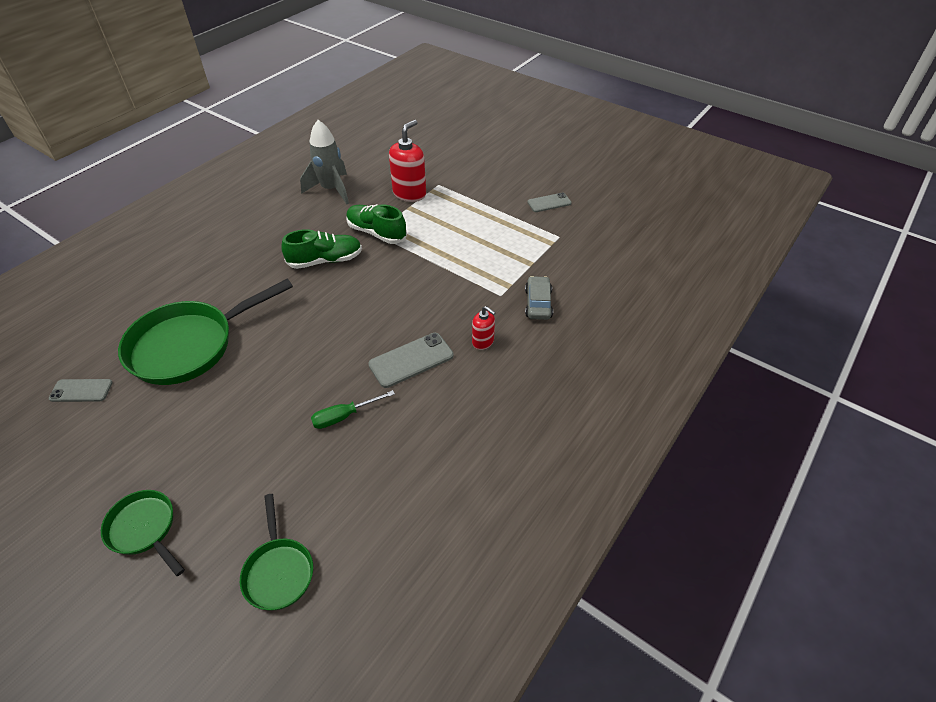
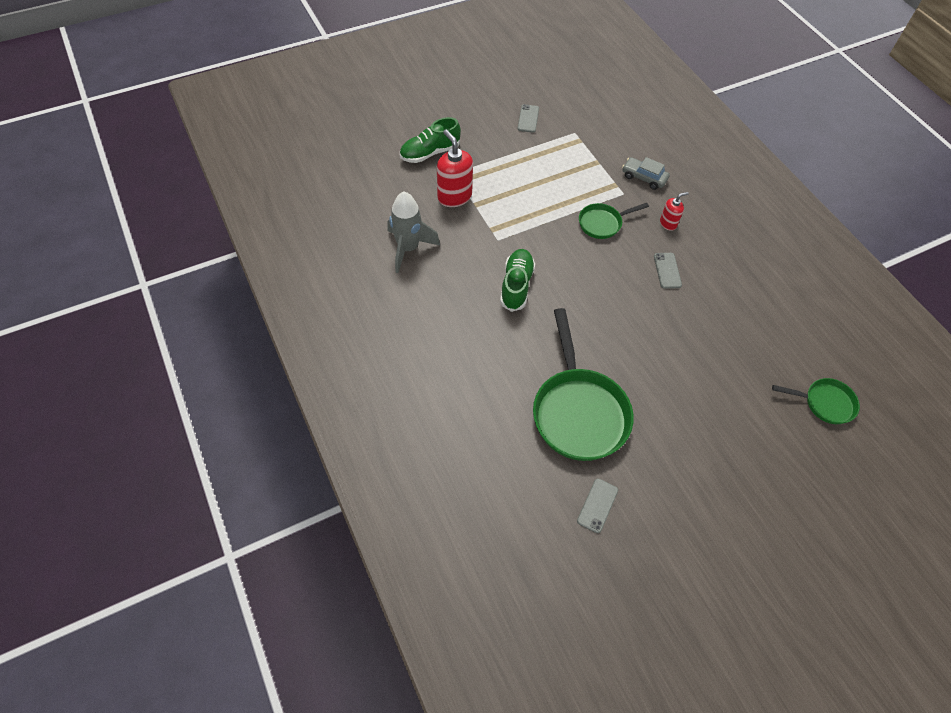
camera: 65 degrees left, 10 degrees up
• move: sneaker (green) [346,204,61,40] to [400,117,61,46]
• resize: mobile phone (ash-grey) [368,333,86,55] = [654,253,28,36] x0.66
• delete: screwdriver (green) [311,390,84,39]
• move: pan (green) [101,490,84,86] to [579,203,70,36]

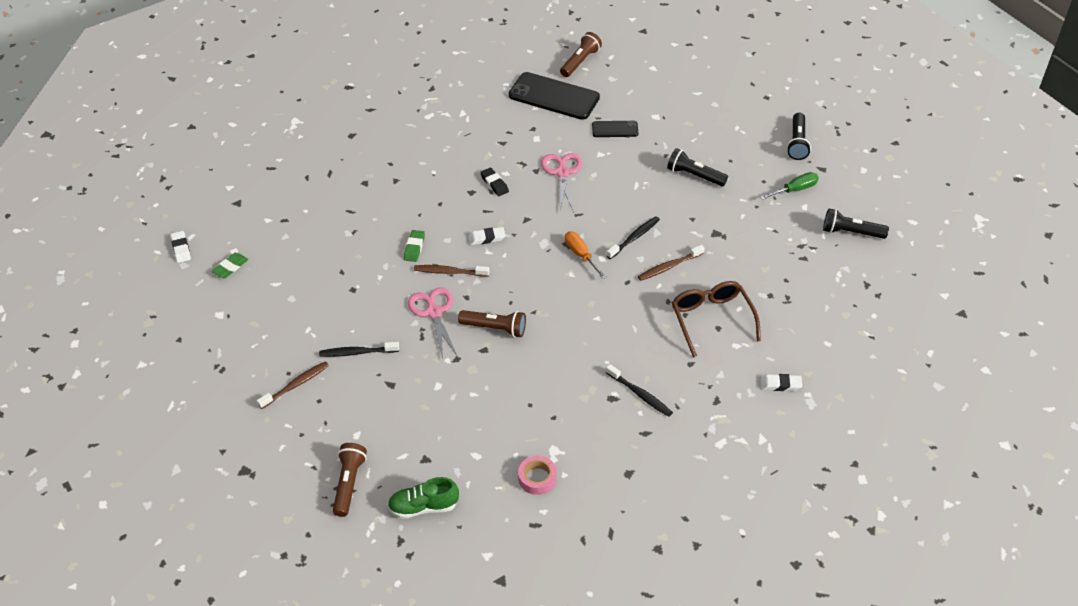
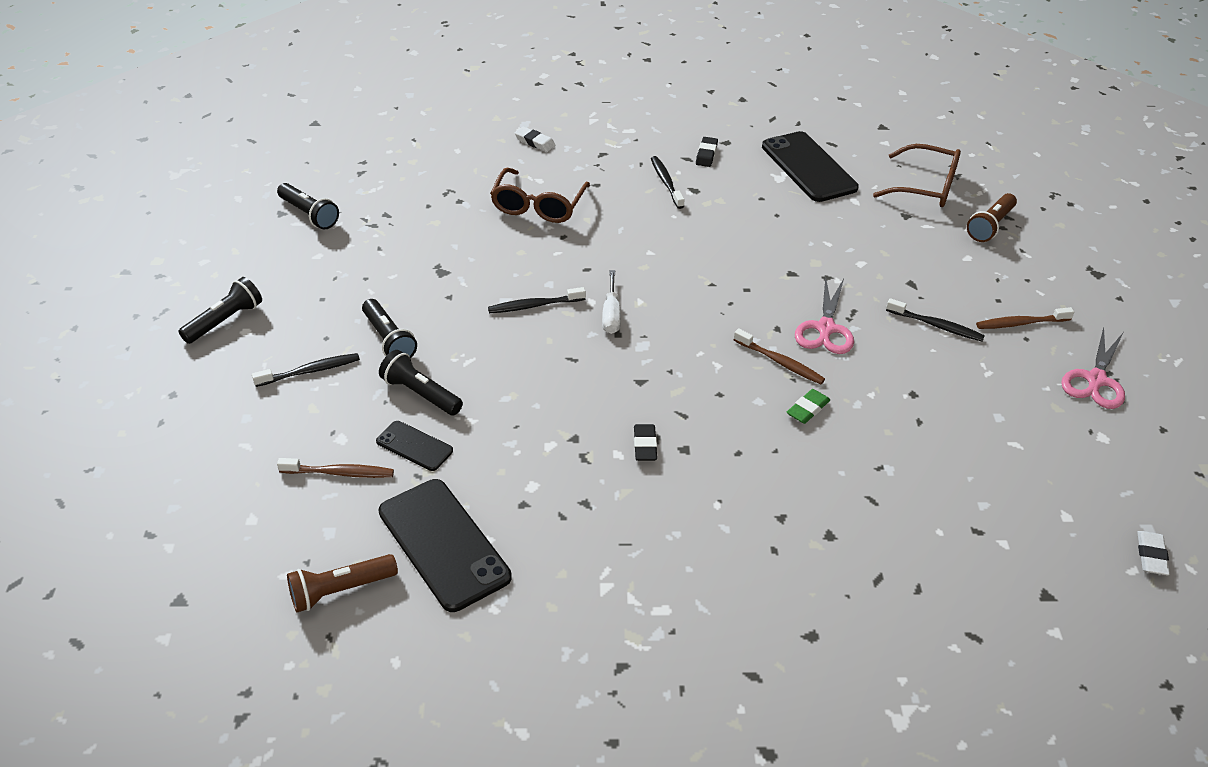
camera: 150 degrees left, 5 degrees down
• move: pair of scissors (rose-pink) [541,153,41,60] to [1061,327,64,82]
• delete: screwdriver (green) [760,172,59,28]
• delete: pencil eraser (snow-white) [468,227,38,18]
• recolor: screwdriver (bright orange) [565,231,42,48] to screwdriver (snow-white) [602,270,19,64]
• move: dental brush (brown) [638,245,67,36] to [277,458,117,20]
• delete: pencil eraser (green) [212,253,36,25]
• delete: pocket torch (brown) [458,310,68,27]
• replace: tape (rose-pink) [518,456,39,39] to mobile phone (ebony) [762,131,97,71]
• replace: sneaker (green) [388,477,71,42] to spectacles (brown) [873,144,88,63]
• insert: pencil eraser (ebony) [696,137,22,30]
• insert: pocket torch (ebony) [379,350,84,66]
• insert: dental brush (ebony) [252,353,108,34]

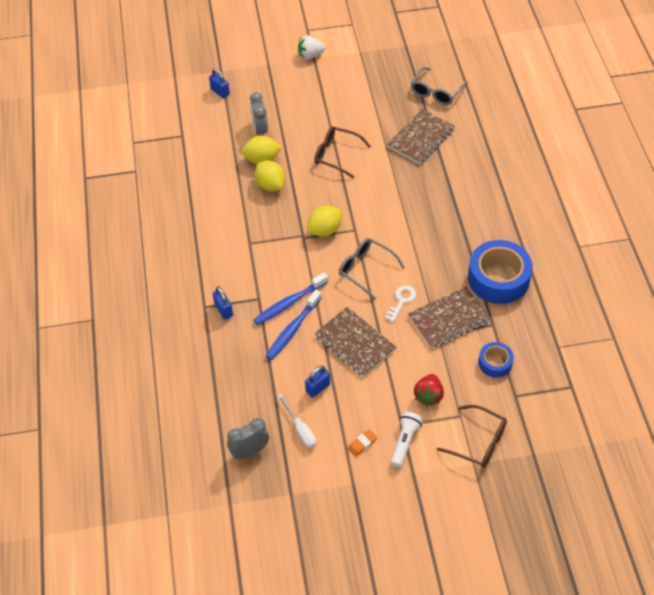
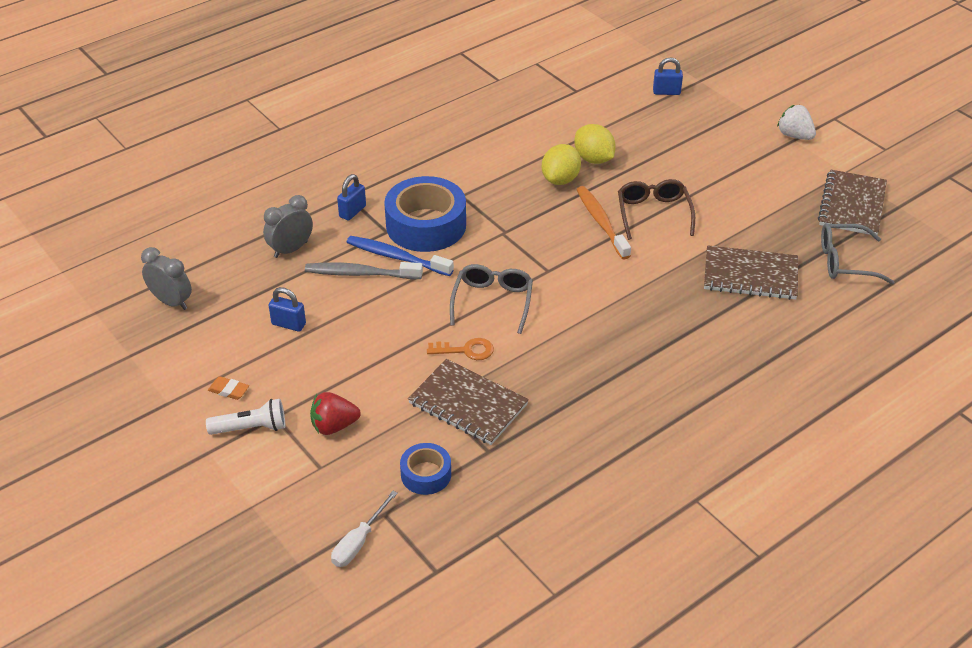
camera: 60 degrees right, 10 degrees down
• rotate: small lock (cobalt) [209,68,21,30] = [653,57,30,38] 75 degrees clockwise
• move: alarm clock (ash-grey) [250,92,18,44] to [263,195,50,63]
• delete: citrus fruit (yellow) [307,206,35,31]
• move: tape (cobalt) [468,240,65,64] to [384,176,82,76]
• recolor: door key (snow-white) [385,286,31,37] to door key (bright orange) [427,338,67,22]
• recolor: dental brush (cobalt) [266,290,56,70] to dental brush (ash-grey) [305,262,118,17]
• move: notebook (brown) [315,307,81,70] to [818,169,69,66]
• move: screwdriver (snow-white) [278,394,39,54] to [331,491,67,76]
• delete: spectacles (brown) [437,405,70,63]
• insert: dental brush (bright orange) [577,186,54,73]

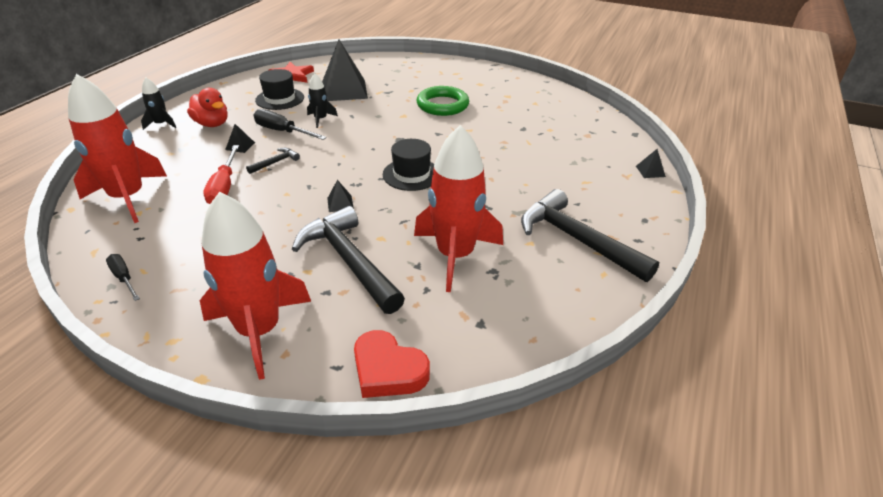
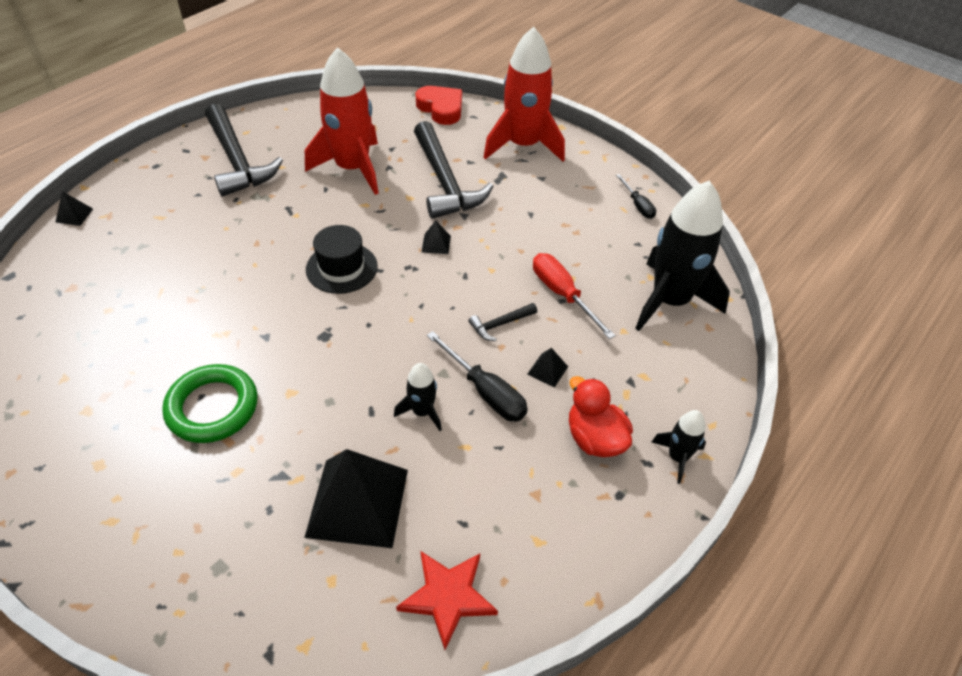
camera: 165 degrees left, 10 degrees up
• delete: top hat (ebony) [255,69,49,41]
• recolor: rocket (crimson) [68,74,99,149] to rocket (ebony) [635,181,95,150]
• rotate: screwdriver (crimson) [203,145,36,59] = [533,253,83,86] 45 degrees counterclockwise

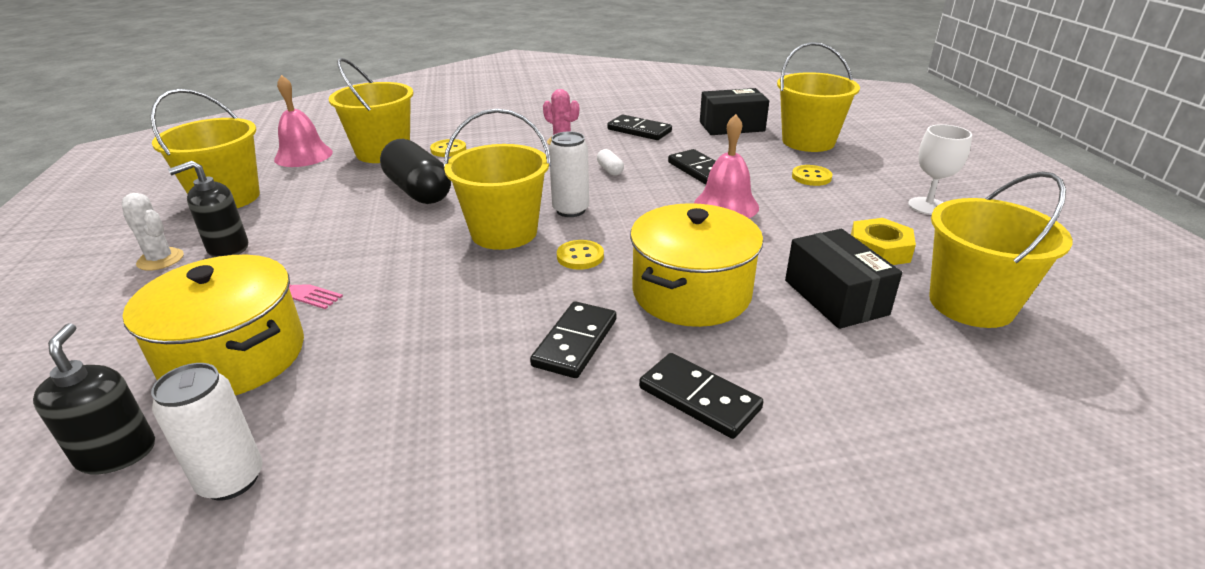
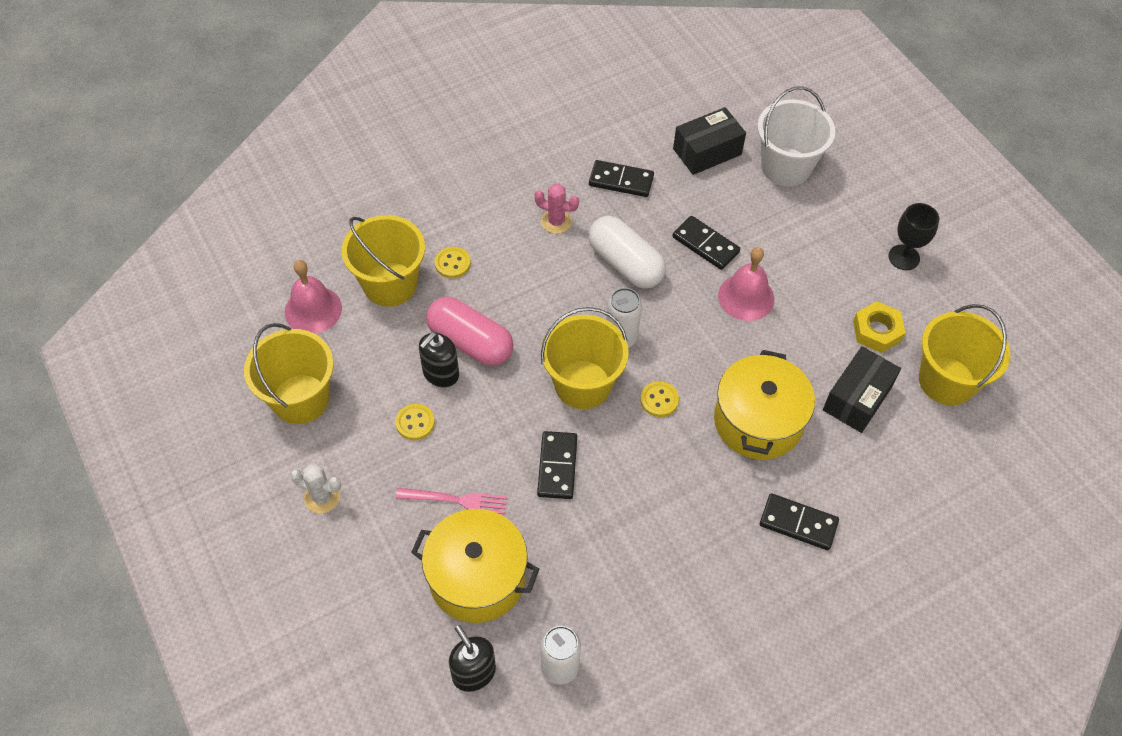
camera: 20 degrees left, 25 degrees up
• recolor: sand bucket (yellow) [777,42,83,110] to sand bucket (snow-white) [757,87,78,99]
• recolor: wine glass (snow-white) [908,124,64,91] to wine glass (ebony) [888,203,51,67]
• recolor: capsule (ebony) [380,139,71,65] to capsule (rose-pink) [426,297,87,69]
• resize: capsule (snow-white) [597,149,27,27] = [589,216,77,73] x2.38
• move: soap dispenser (ebony) [168,161,80,96] to [419,332,40,56]
• move: button (yellow) [792,165,40,21] to [395,404,40,36]
• rotate: package (ebony) [785,229,117,100] = [823,346,78,87] 75 degrees clockwise
• move: domino tile (ebony) [530,301,86,77] to [537,431,40,68]

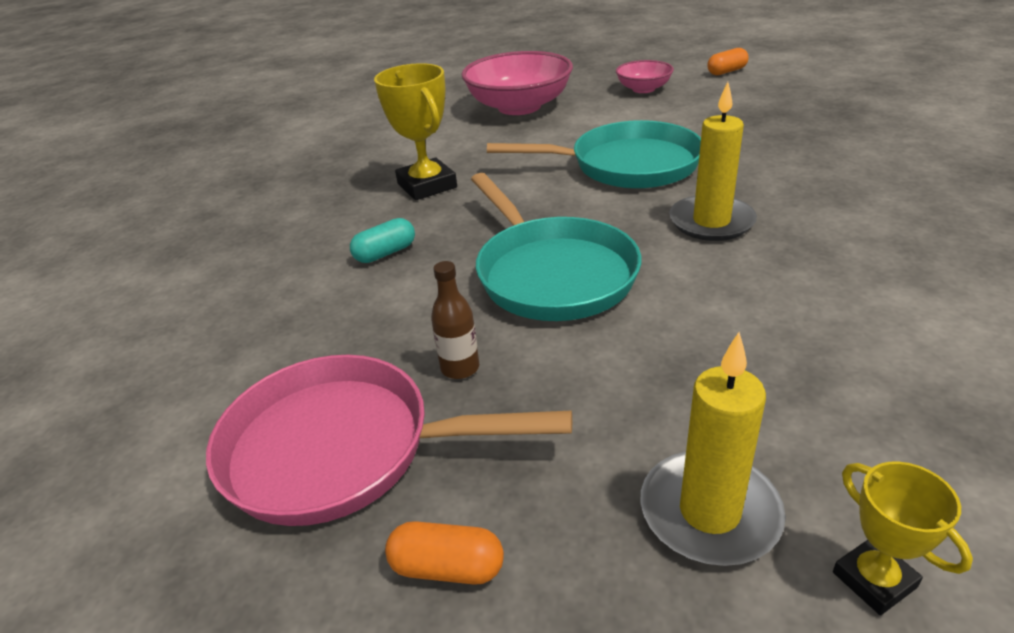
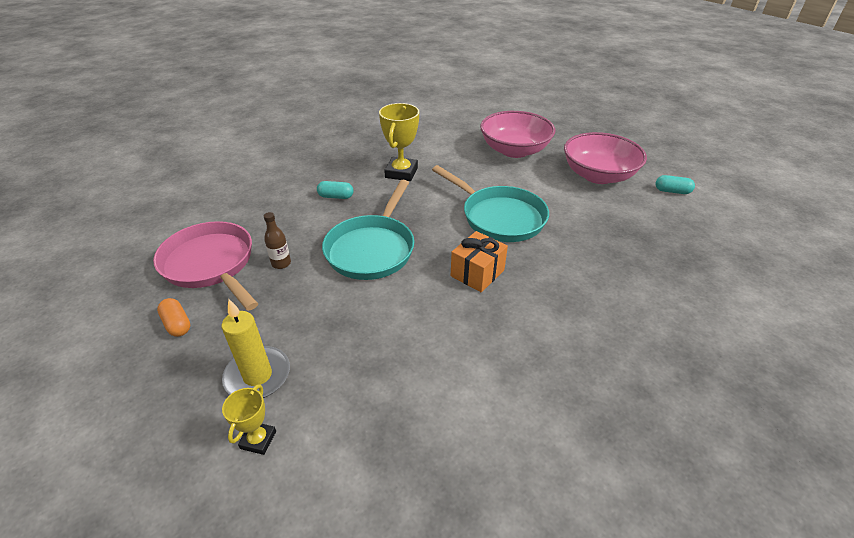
camera: 40 degrees right, 5 degrees up
• recolor: capsule (bright orange) [707,48,42,27] to capsule (teal) [655,175,40,19]
• resize: bowl (rose-pink) [616,60,58,33] = [564,132,83,52] x1.89
• replace: wax candle (yellow) [669,82,88,159] to wrapped gift (bright orange) [451,231,57,61]

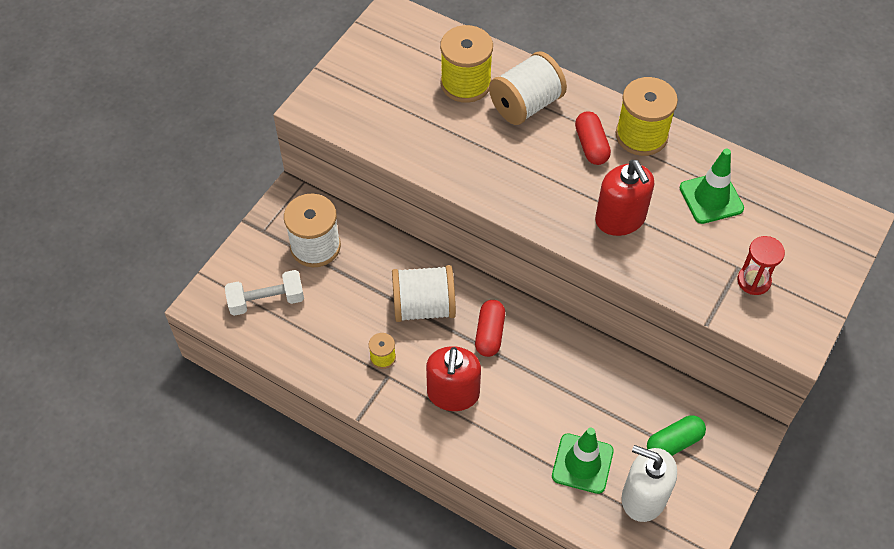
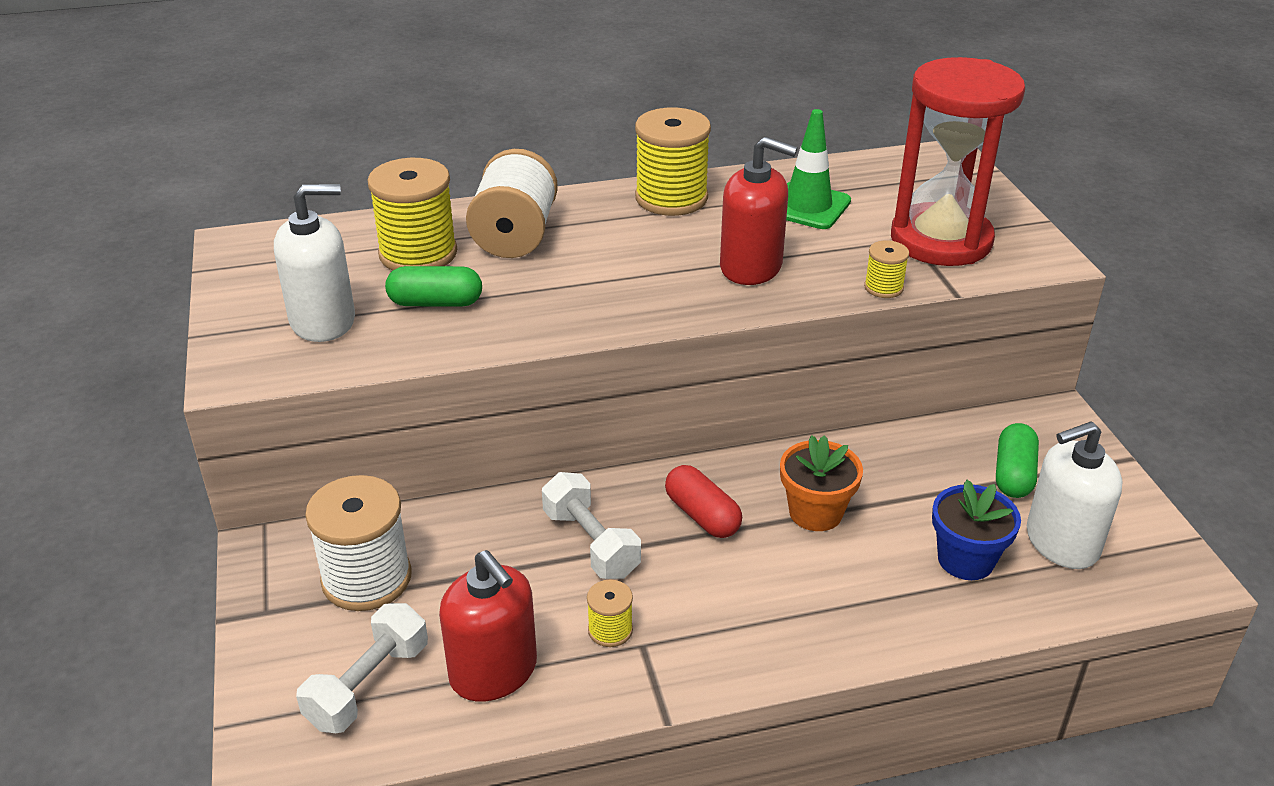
camera: 45 degrees left, 20 degrees down
• delete: capsule (crimson) [575,111,36,54]
• resize: sandglass (crimson) [737,236,48,59] = [891,57,134,209] x2.23
• replace: reel of thread (snow-white) [392,265,64,57] to free weight (snow-white) [542,472,99,107]
• move: soap dispenser (crimson) [426,346,55,65] to [439,550,98,151]
• replace: road cone (green) [552,428,62,66] to potted plant (cobalt) [932,480,89,100]
• insert: soap dispenser (snow-white) [274,184,81,158]
• insert: reel of thread (yellow) [864,240,45,58]
• insert: capsule (green) [385,266,97,41]
• insert: potted plant (bright orange) [780,435,83,96]

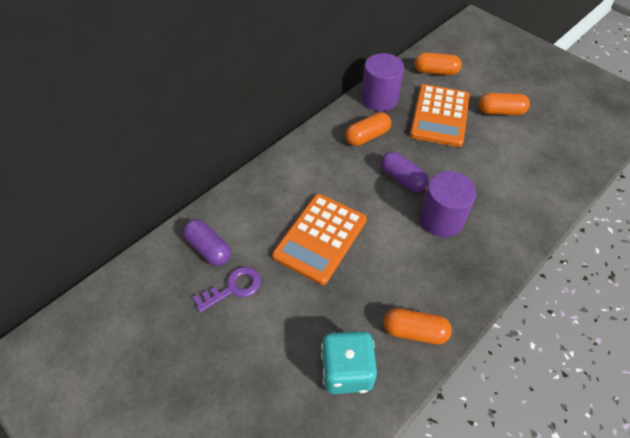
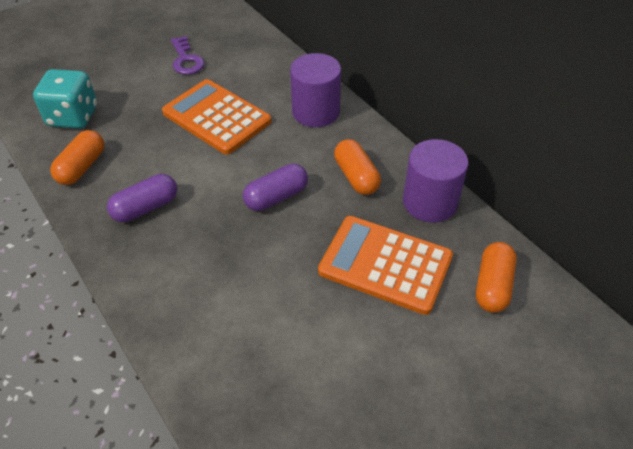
camera: 100 degrees right, 5 degrees down
• delete: capsule (bright orange) [479,93,51,22]
• move: cylinder (royal purple) [420,171,57,66] to [290,53,51,74]
• move: capsule (royal purple) [183,219,48,47] to [107,174,70,48]

